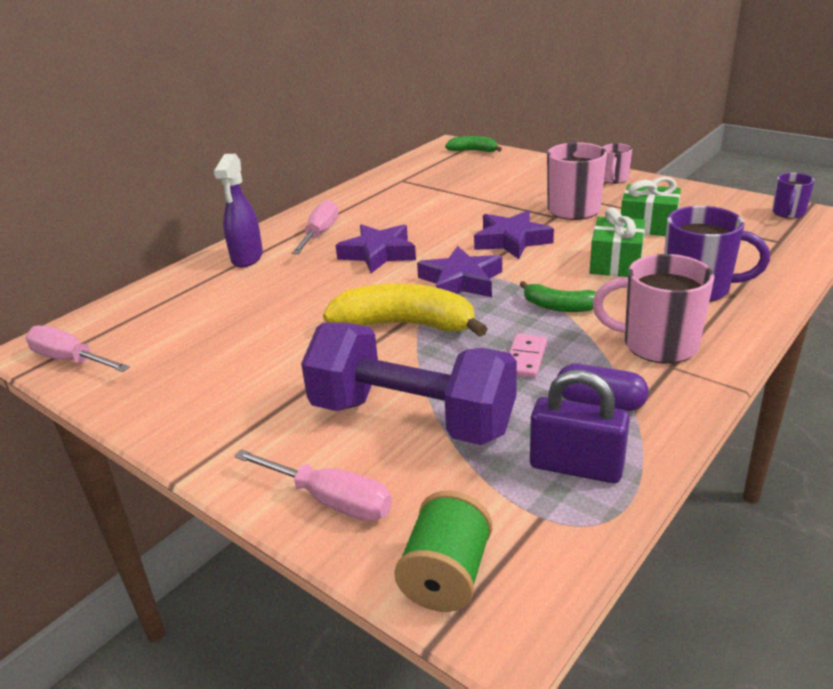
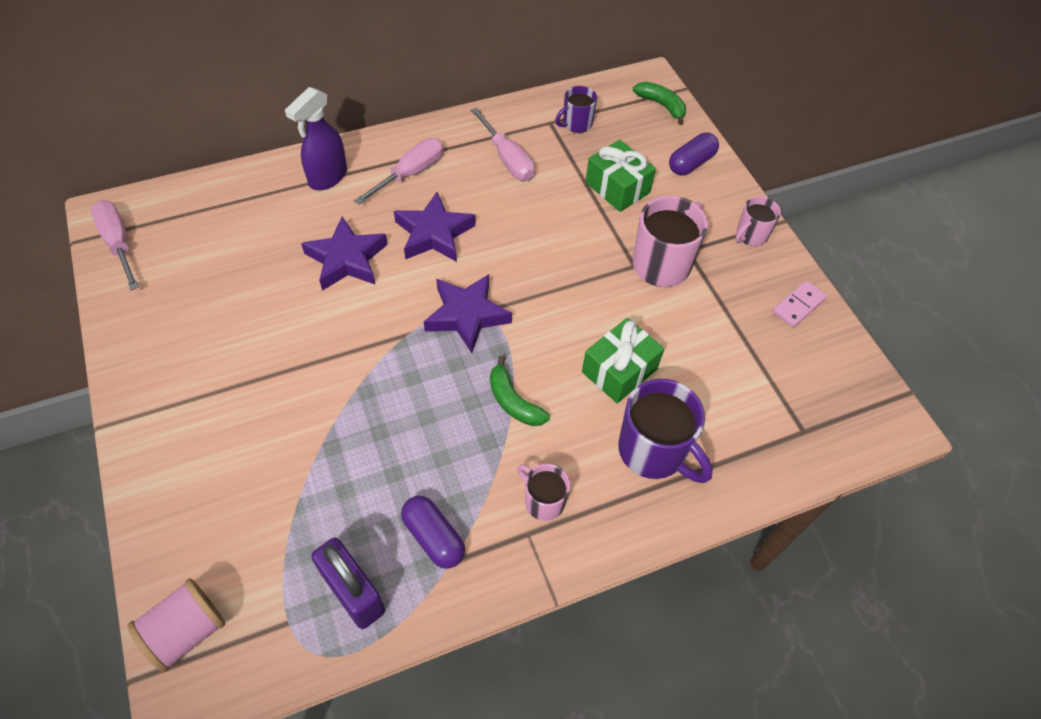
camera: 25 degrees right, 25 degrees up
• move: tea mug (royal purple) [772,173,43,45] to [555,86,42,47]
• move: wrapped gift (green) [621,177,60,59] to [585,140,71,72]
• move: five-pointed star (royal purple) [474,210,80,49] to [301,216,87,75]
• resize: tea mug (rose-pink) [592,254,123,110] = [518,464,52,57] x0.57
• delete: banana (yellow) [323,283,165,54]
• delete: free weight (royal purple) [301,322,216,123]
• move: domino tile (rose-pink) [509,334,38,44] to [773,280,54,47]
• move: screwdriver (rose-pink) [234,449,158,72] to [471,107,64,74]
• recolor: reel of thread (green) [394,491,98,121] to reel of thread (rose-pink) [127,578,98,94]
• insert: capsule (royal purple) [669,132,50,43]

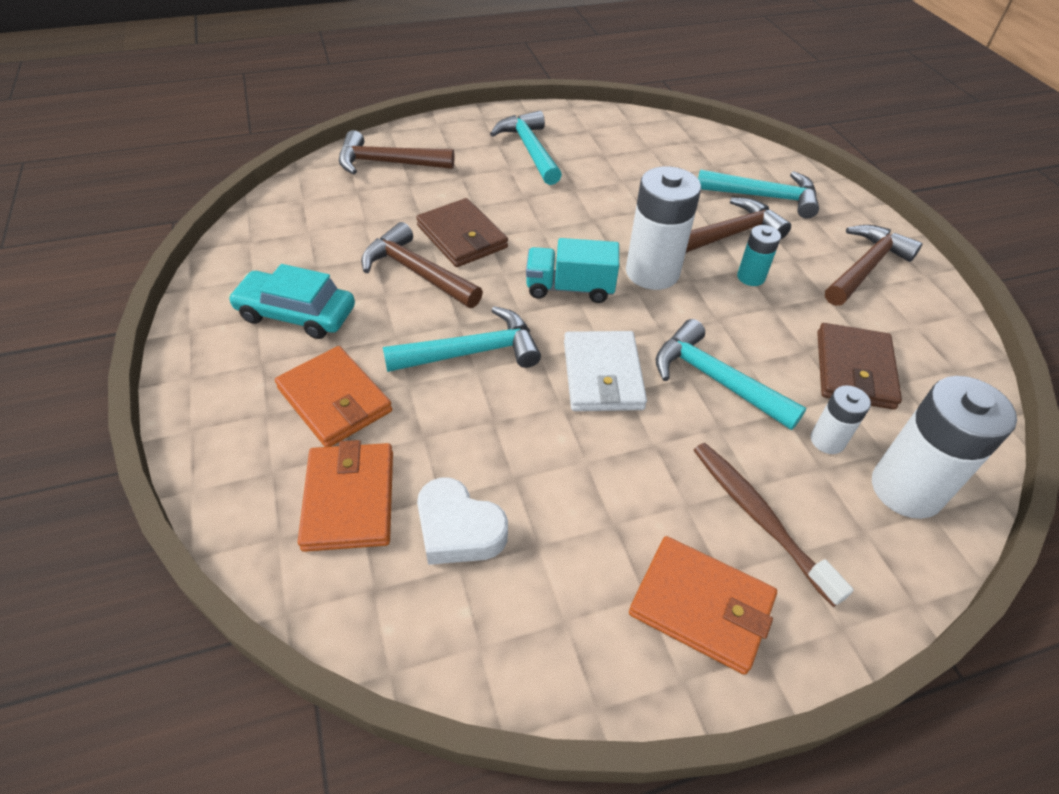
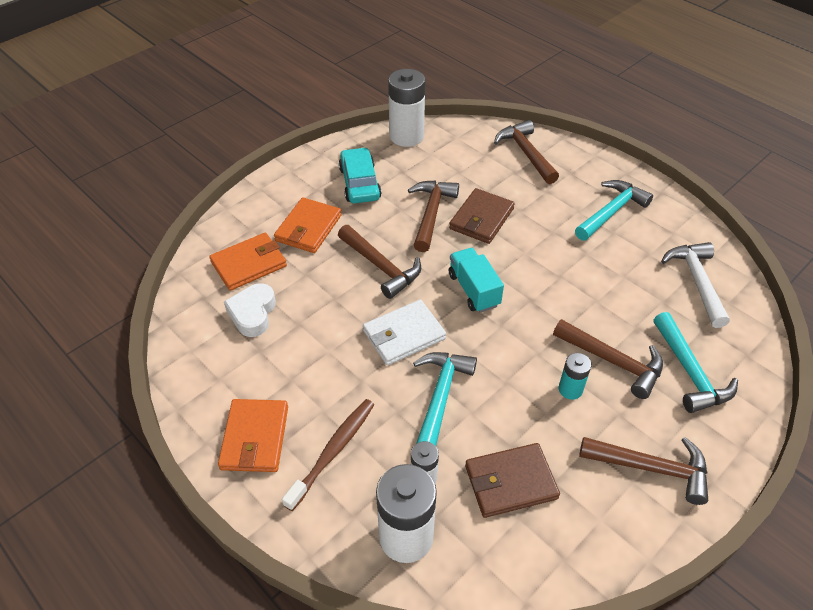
camera: 65 degrees right, 0 degrees up
• move: AA battery (snow-white) [626,166,75,124] to [388,69,37,78]
• recolor: carpenter's hammer (teal) [383,306,158,66] to carpenter's hammer (brown) [338,225,83,74]
• insert: carpenter's hammer (snow-white) [661,242,69,86]

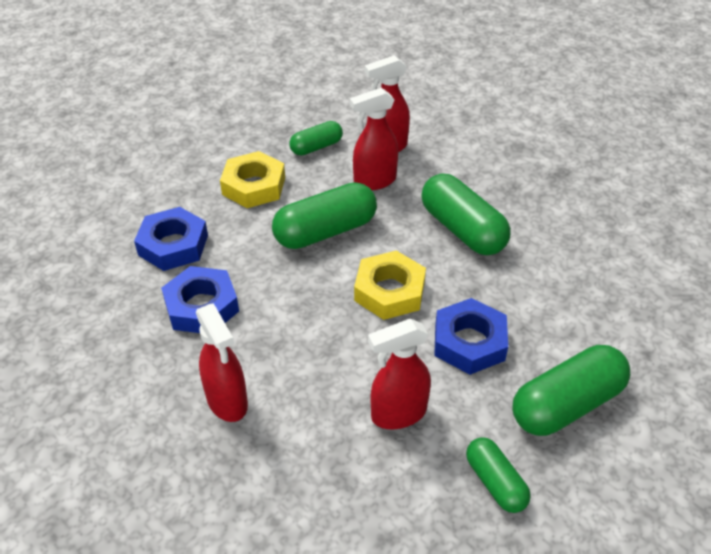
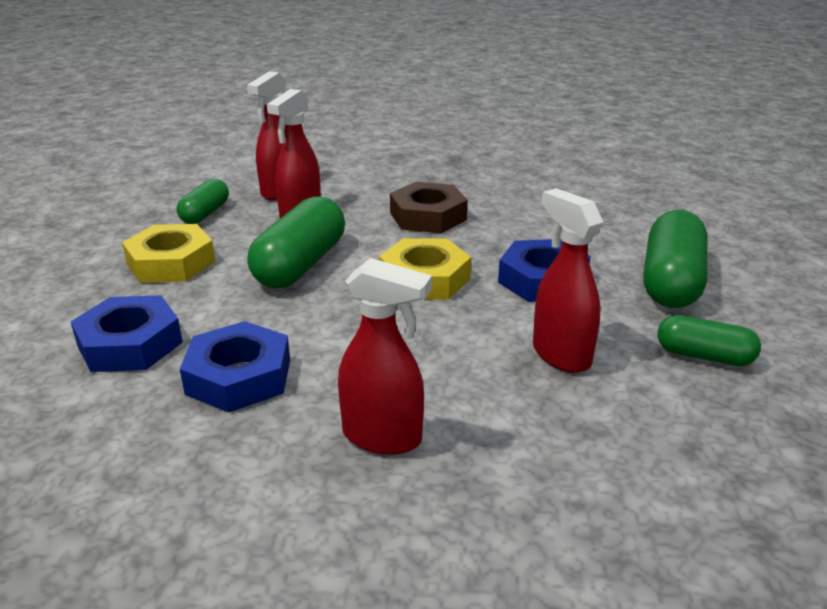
camera: 40 degrees left, 15 degrees down
• replace: capsule (green) [421,174,90,81] to nut (brown) [390,182,78,51]
• rotate: spray cleaner (crimson) [368,319,63,110] = [533,188,70,185] 120 degrees clockwise

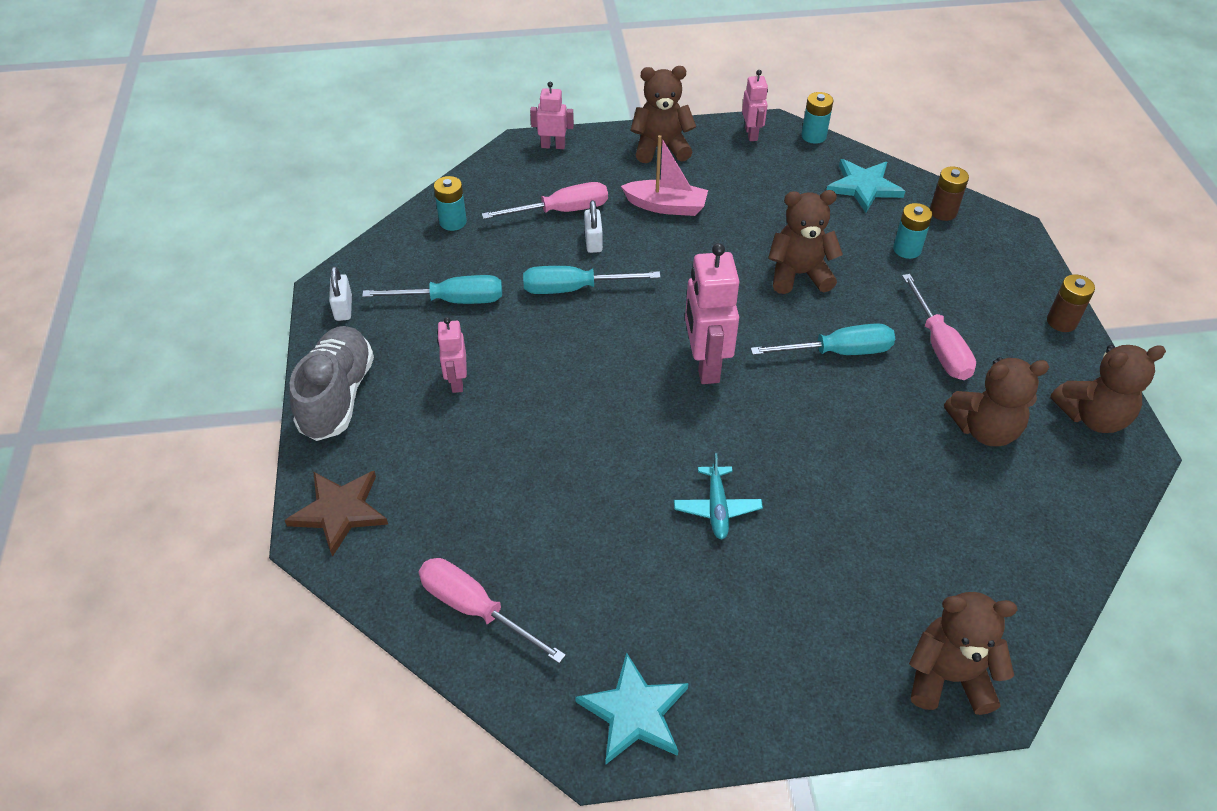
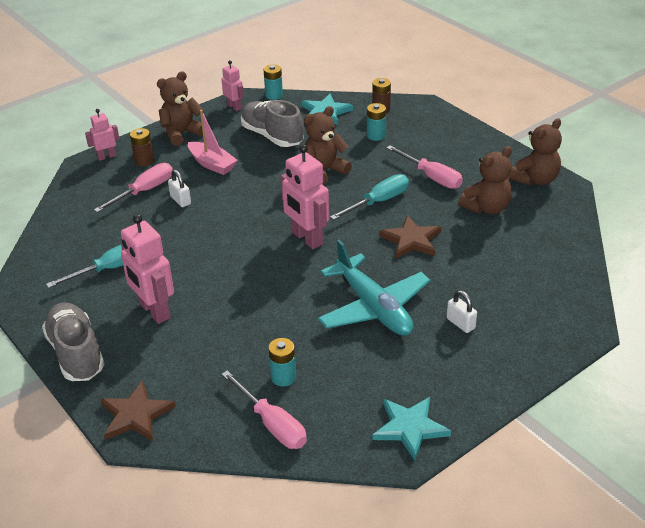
camera: 30 degrees left, 10 degrees down
• rotate: boat (rose-pink) [621,135,87,81] = [188,110,50,65] 60 degrees clockwise
• move: AA battery (teal) [434,176,33,55] to [268,338,28,49]
• move: small lock (snow-white) [329,266,23,55] to [446,290,31,43]
• delete: screwdriver (teal) [523,266,138,28]
• move: AA battery (brown) [1047,274,48,58] to [130,128,24,39]
• resize: toy robot (rose-pink) [437,317,30,76] = [121,214,53,110] x1.78
• resize: plane (teal) [674,453,89,86] = [318,240,112,96] x2.08
• rotate: screwdriver (rose-pink) [419,558,147,106] = [221,371,86,78] 135 degrees counterclockwise
• delete: teddy bear (brown) [909,592,108,123]
• insert: sneaker (ash-grey) [241,100,63,47]
• insert: five-pointed star (brown) [379,215,62,43]

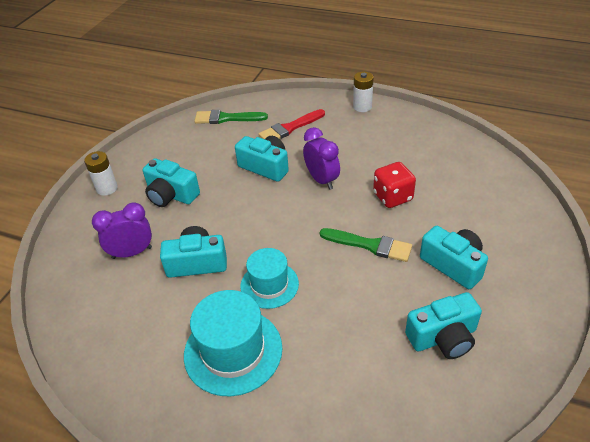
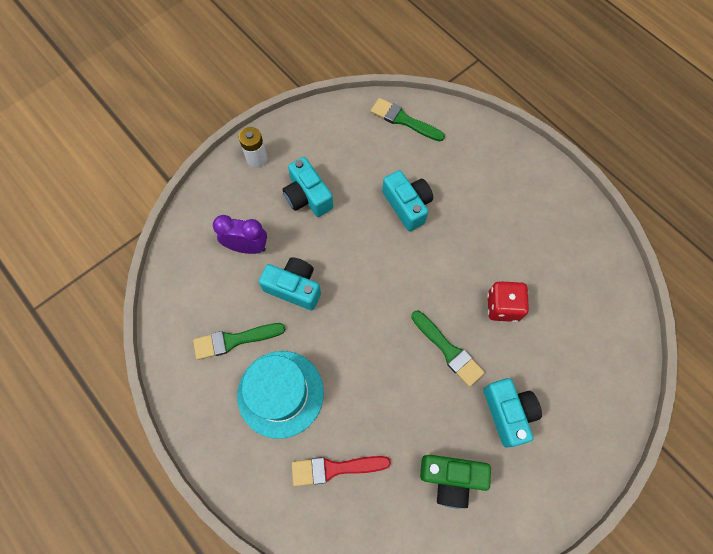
camera: 25 degrees right, 25 degrees up
• delete: AA battery (snow-white) [353,72,21,40]
• move: paint brush (crimson) [258,109,67,30] to [291,456,100,30]
• delete: alarm clock (royal purple) [303,127,37,63]
• delete: top hat (teal) [240,248,59,61]
• recolor: photo camera (teal) [405,292,77,67] to photo camera (green) [420,455,71,54]
• insert: paint brush (green) [193,323,92,37]

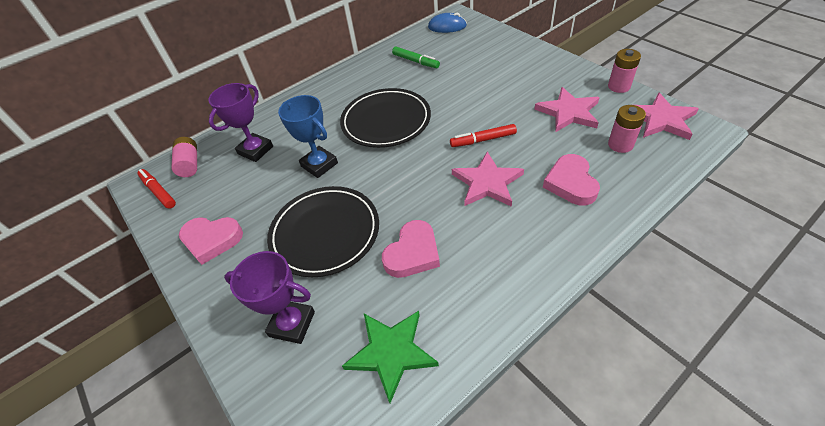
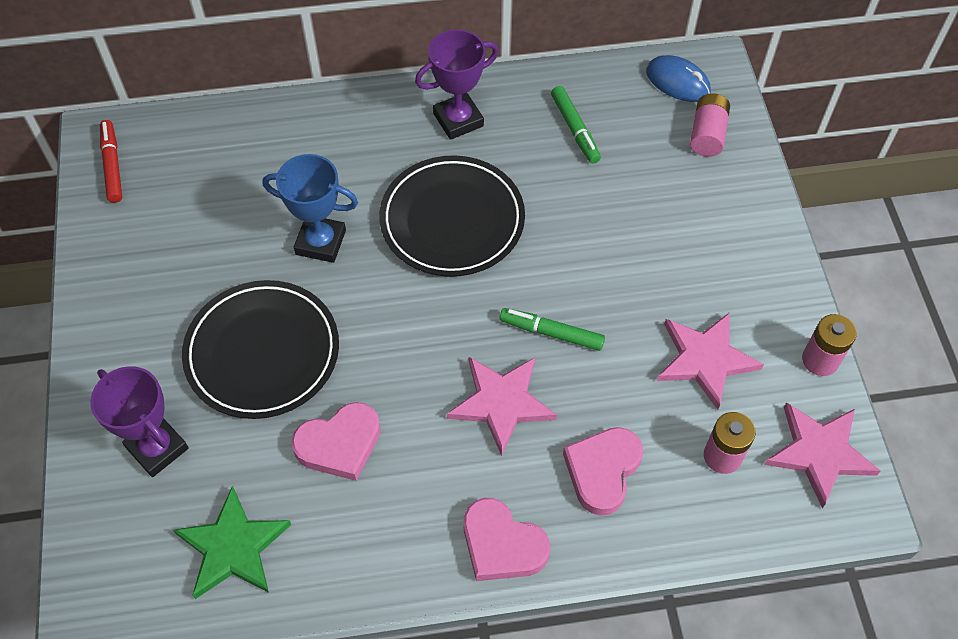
camera: 25 degrees right, 10 degrees up
• move: award cup (royal purple) [208,83,65,79] to [415,29,84,111]
• rotate: award cup (cobalt) [278,95,60,83] = [263,154,95,109] 60 degrees counterclockwise
• recolor: marker (crimson) [450,124,67,23] to marker (green) [500,308,105,43]
• move: AA battery (rose-pink) [172,137,25,40] to [690,93,40,64]
• move: heart shape (rose-pink) [179,217,64,48] to [464,498,86,83]

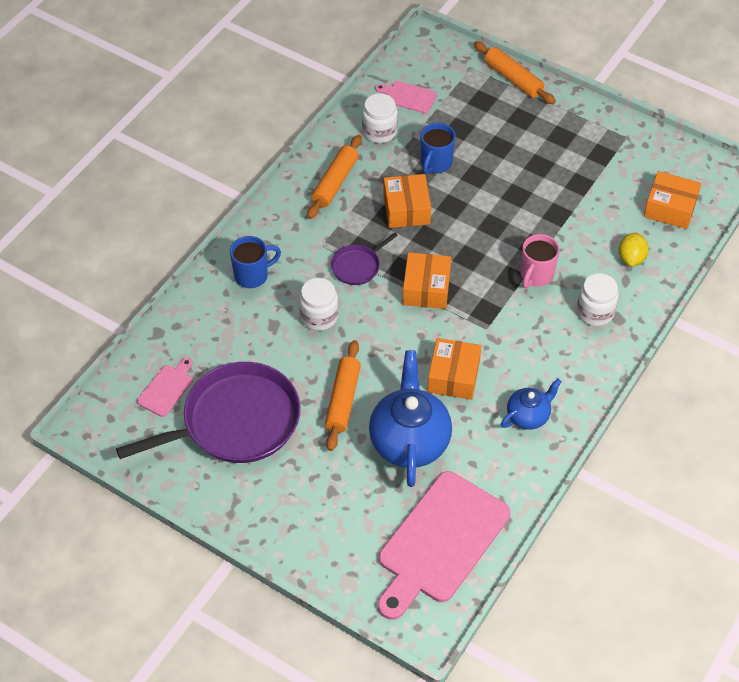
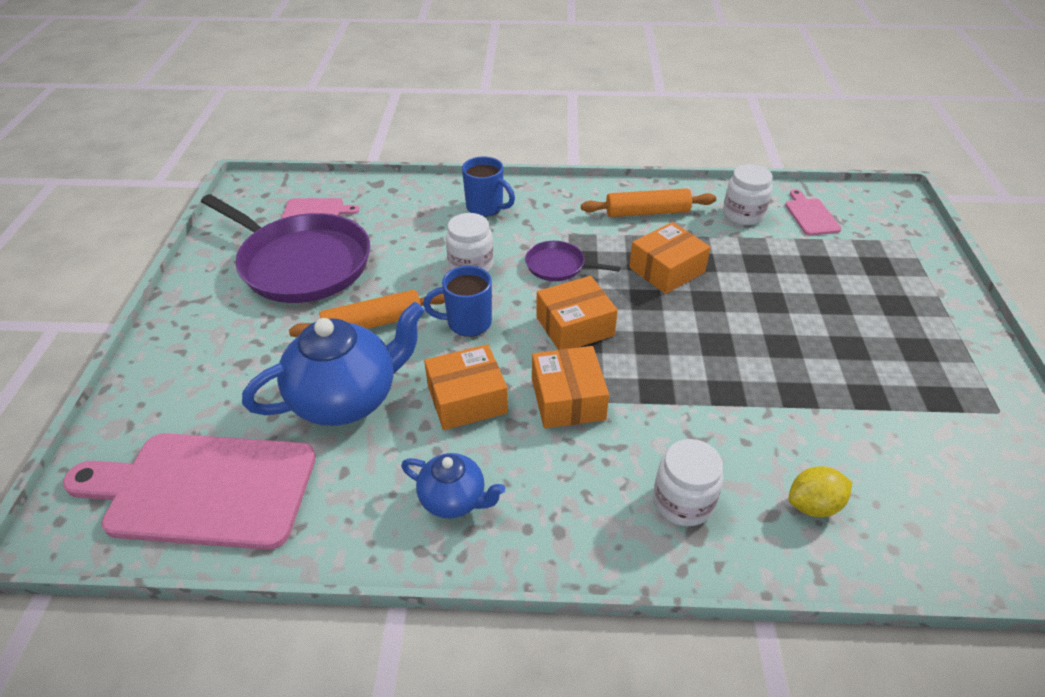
camera: 60 degrees right, 10 degrees down
• delete: pastry roller (bright orange) [474,41,82,63]
• move: tea mug (cobalt) [420,123,36,52] to [423,266,69,71]
• move: package (bright orange) [644,171,57,58] to [532,346,77,82]
• delete: tea mug (rose-pink) [521,234,39,54]

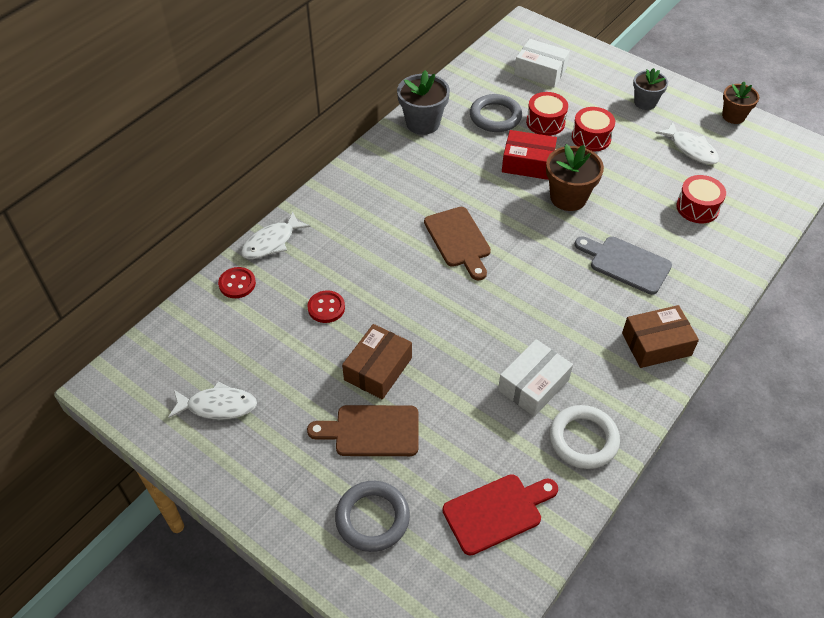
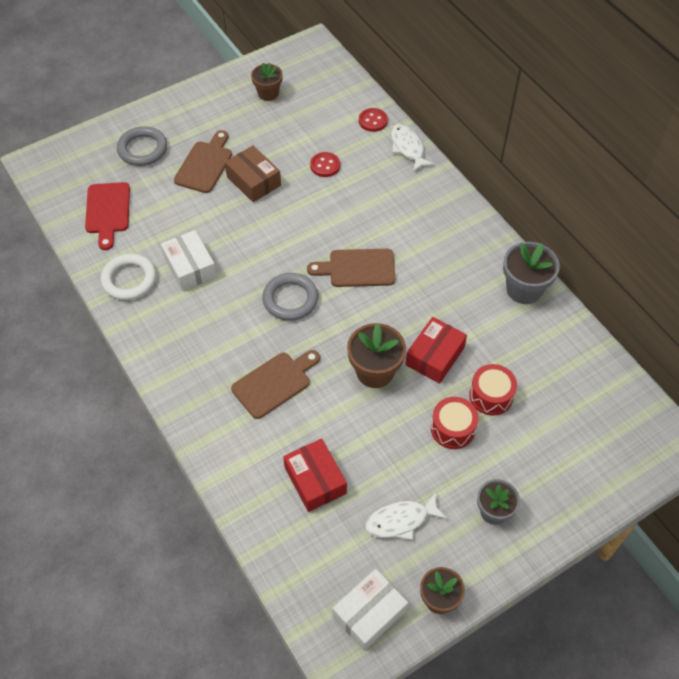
camera: 110 degrees right, 5 degrees up
• move: package (snow-white) [514,39,56,48] to [332,569,76,82]
• move: ring (ash-grey) [470,94,52,38] to [262,273,56,48]
• replace: toy drum (crimson) [676,175,50,48] to package (crimson) [283,439,64,73]
• recolor: cutting board (ash-grey) [575,236,97,59] to cutting board (brown) [231,350,89,69]
• delete: package (brown) [622,305,77,63]
• replace: fish figure (snow-white) [168,381,89,39] to potted plant (brown) [251,63,32,38]

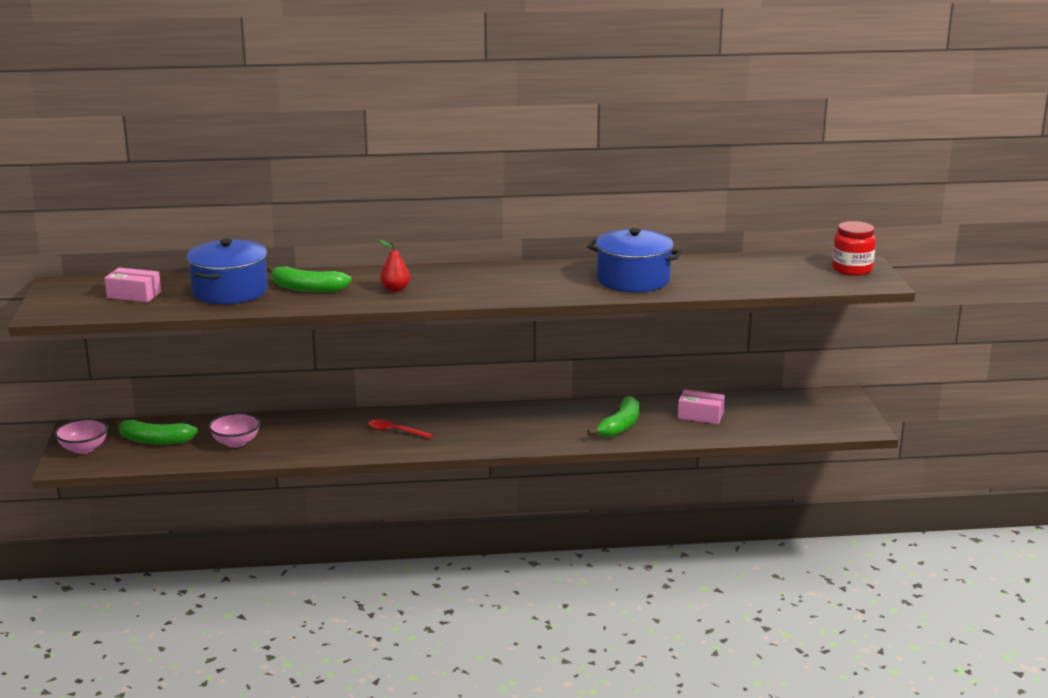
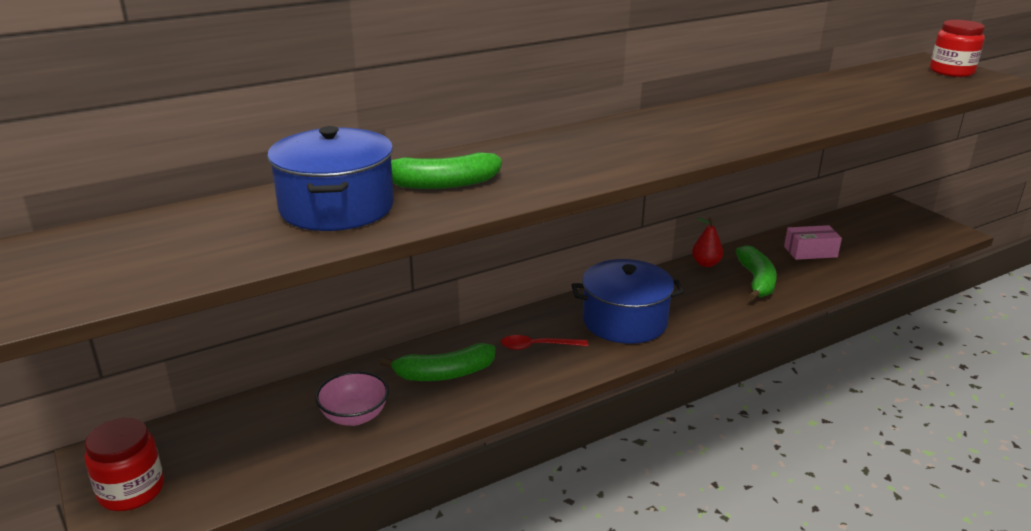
camera: 25 degrees left, 5 degrees up
• move: stockpot (cobalt) [587,228,95,64] to [572,259,112,85]
• move: toy pear (crimson) [379,240,31,52] to [692,217,31,50]
• delete: package (rose-pink) [104,268,57,34]
• replace: bowl (rose-pink) [55,418,53,36] to jam jar (crimson) [85,418,79,93]
• move: banana (green) [114,419,84,26] to [380,343,115,38]

